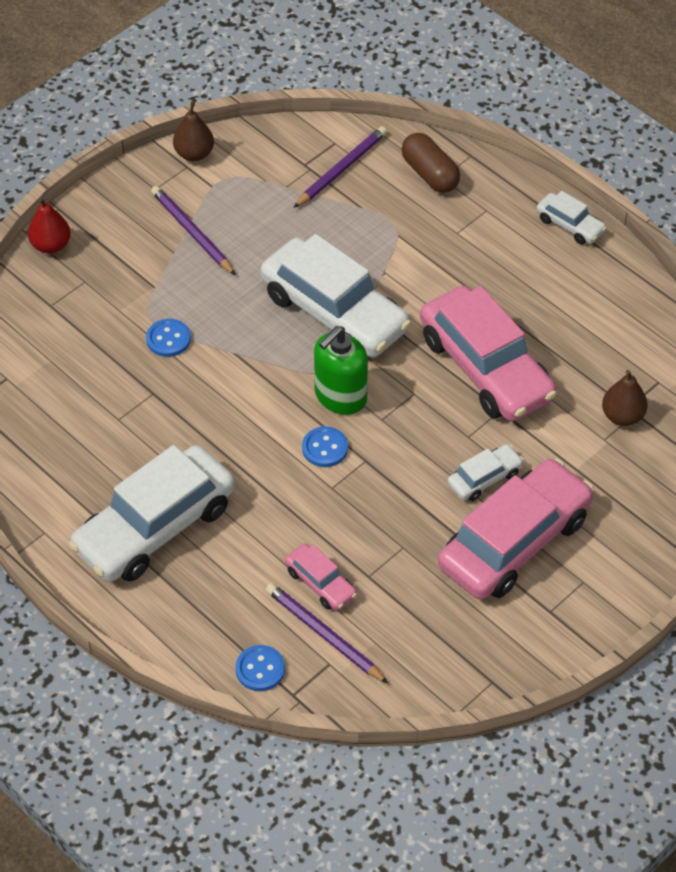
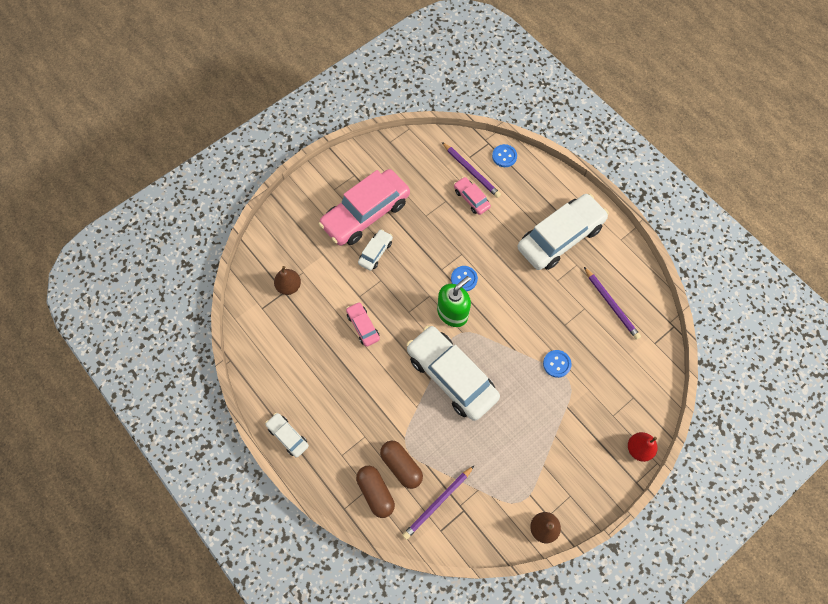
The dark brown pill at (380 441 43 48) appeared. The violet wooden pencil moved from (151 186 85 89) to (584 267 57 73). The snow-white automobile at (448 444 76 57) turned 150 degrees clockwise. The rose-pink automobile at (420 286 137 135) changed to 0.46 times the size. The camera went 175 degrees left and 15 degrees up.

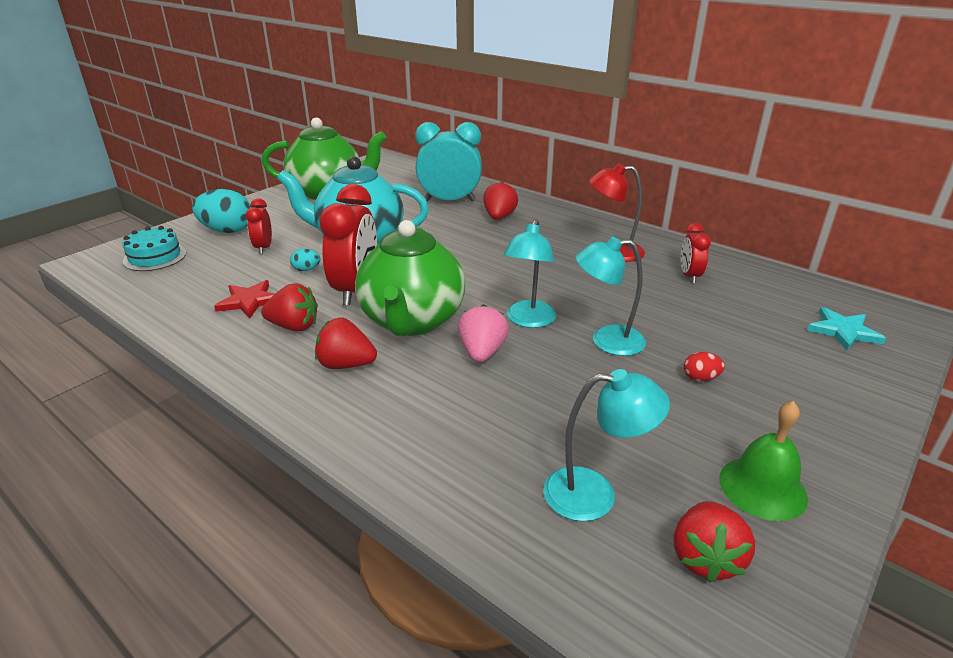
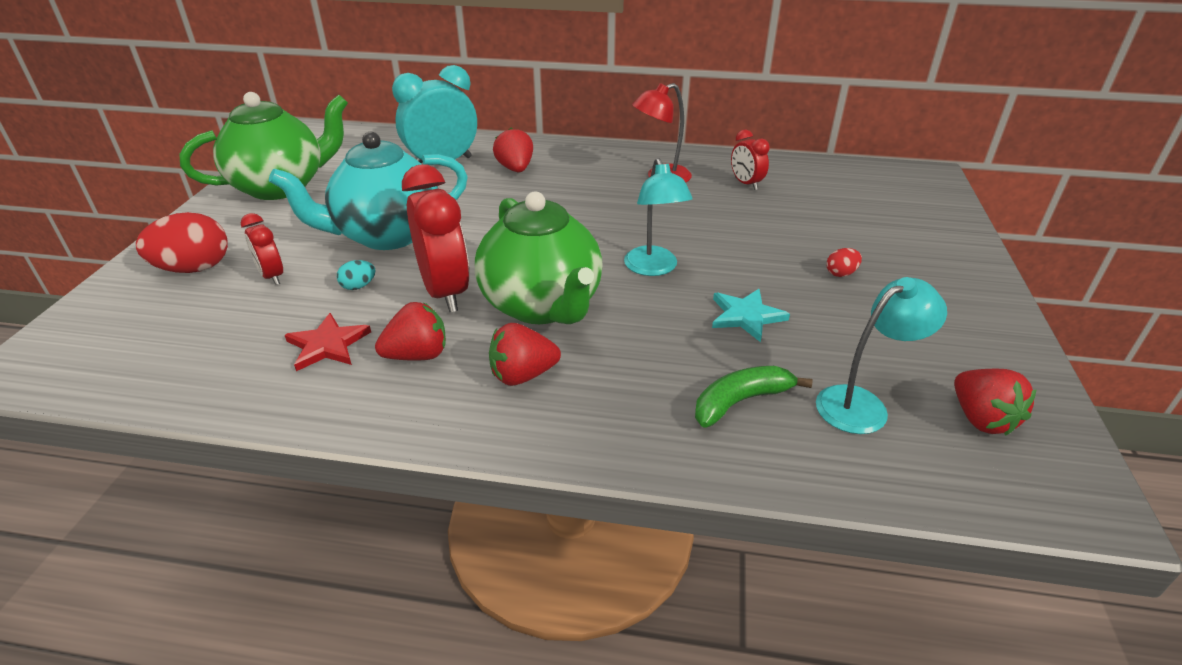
The turquoise gateau at (122 226 64 45) disappeared. The rose-pink strawberry at (458 304 51 58) disappeared. The turquoise lamp at (575 237 71 119) disappeared. The green bell at (719 401 89 120) disappeared. The green banana fruit at (695 366 118 62) appeared. The turquoise star moved from (807 307 79 43) to (712 289 78 53). The turquoise egg at (192 189 59 44) became the crimson egg at (136 212 92 61). The camera went 30 degrees left and 5 degrees up.

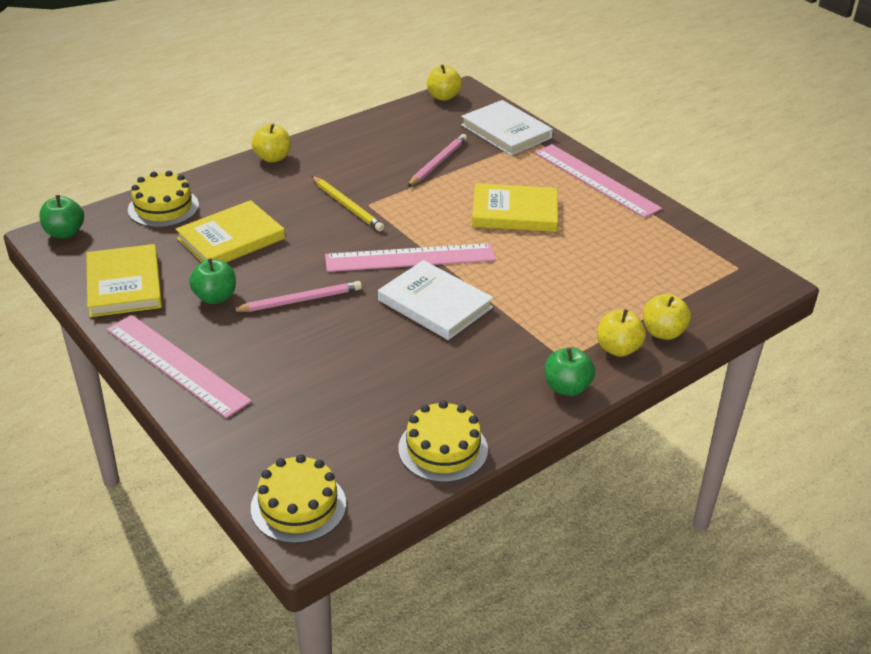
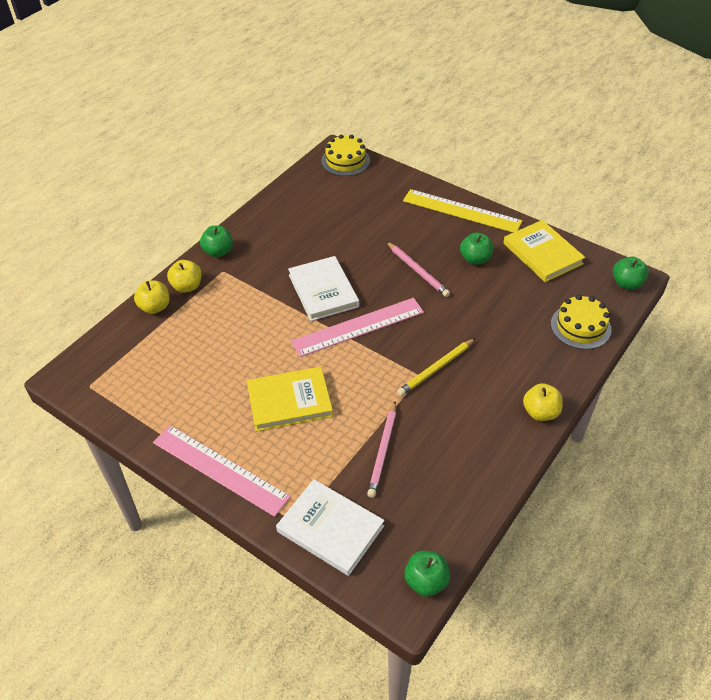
The golden hardback at (176 200 109 62) disappeared. The golden gateau at (398 400 90 83) disappeared. The rose-pink measuring stick at (107 315 145 103) became the golden measuring stick at (403 189 119 44). The golden apple fruit at (427 65 35 36) became the green apple fruit at (404 551 46 46). The rose-pink wooden pencil at (231 281 131 31) turned 90 degrees counterclockwise. The golden wooden pencil at (312 176 72 55) turned 75 degrees counterclockwise. The snow-white hardback at (378 260 115 80) turned 45 degrees clockwise. The camera went 165 degrees right and 10 degrees up.

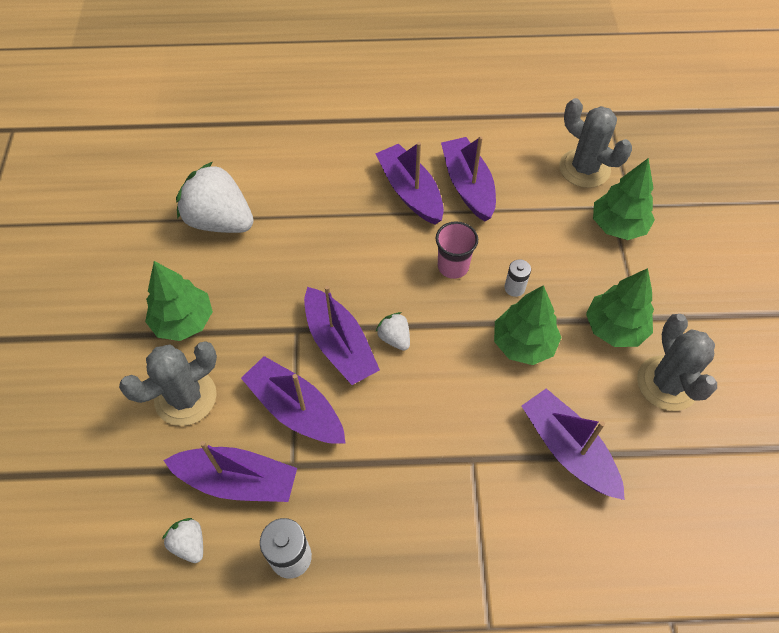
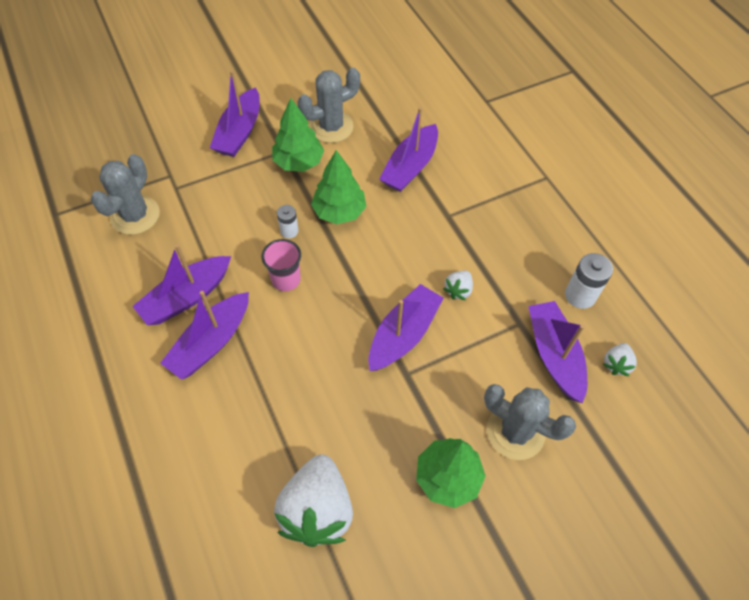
The green tree at (593 158 62 82) disappeared. The violet boat moved from (241 356 105 88) to (210 71 50 86). The snow-white strawberry moved from (376 312 34 39) to (443 271 30 29). The camera went 115 degrees left and 0 degrees up.

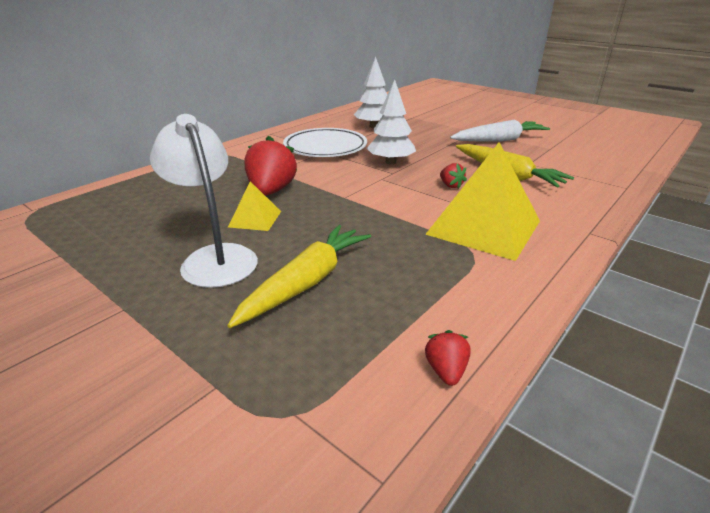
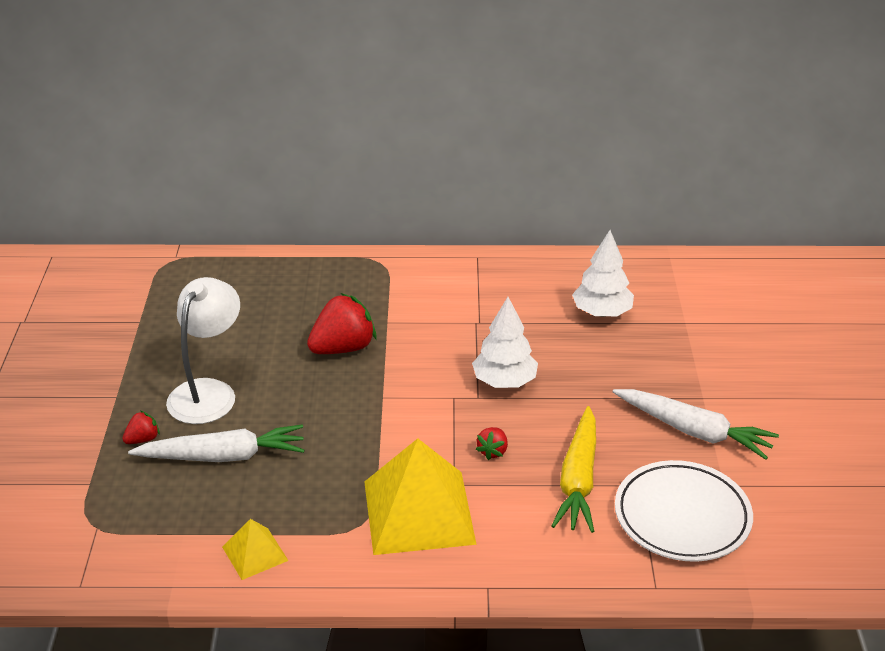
The golden pyramid moved from (228 181 53 50) to (222 519 67 61). The snow-white plate moved from (283 128 84 29) to (615 460 138 102). The crimson strawberry moved from (425 330 46 56) to (122 411 38 33). The golden carrot at (227 225 144 103) became the snow-white carrot at (128 425 176 37). The camera went 50 degrees right and 5 degrees up.

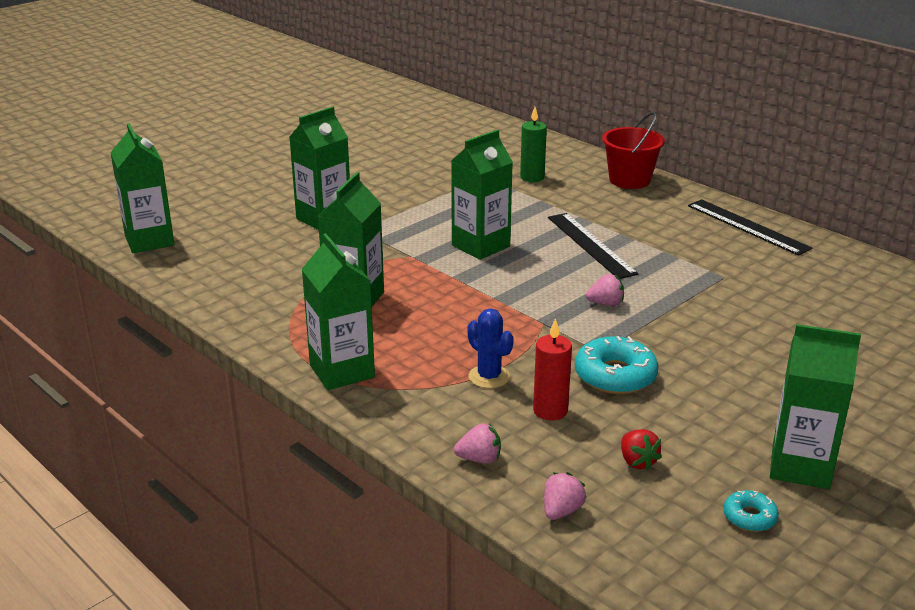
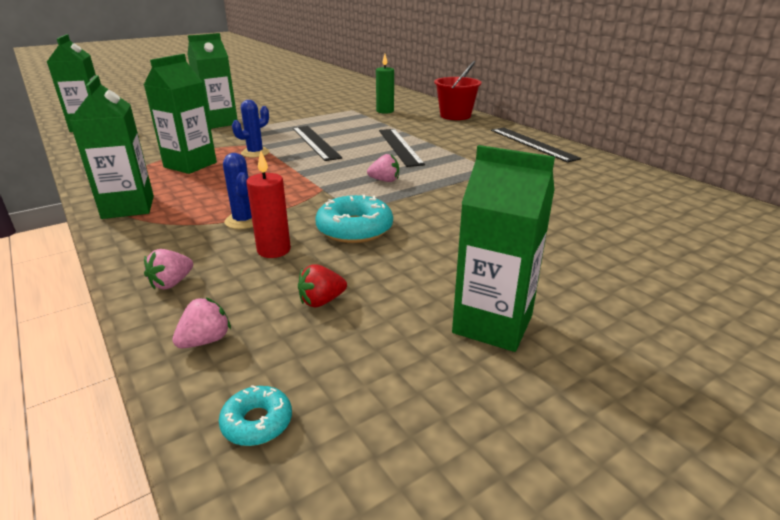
The blue cactus at (232 100 37 58) appeared. The turquoise donut moved from (723 490 56 42) to (219 385 73 61). The green carton at (451 129 62 131) was replaced by the jet-black measuring stick at (293 126 49 35). The rose-pink strawberry at (454 423 47 41) turned 120 degrees clockwise. The crimson strawberry at (621 429 41 42) turned 75 degrees clockwise. The camera went 10 degrees right and 0 degrees up.

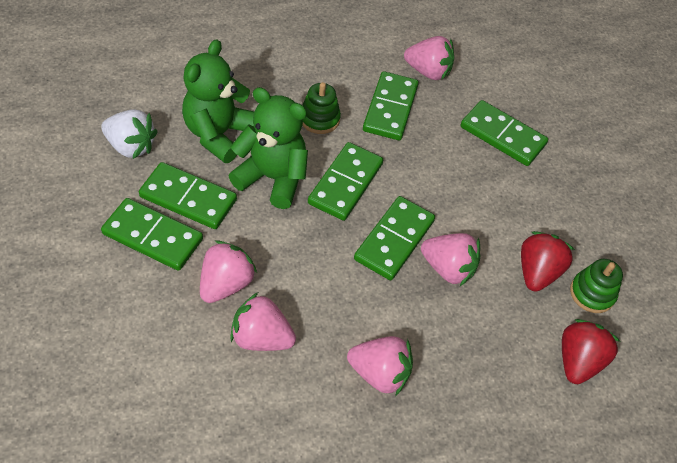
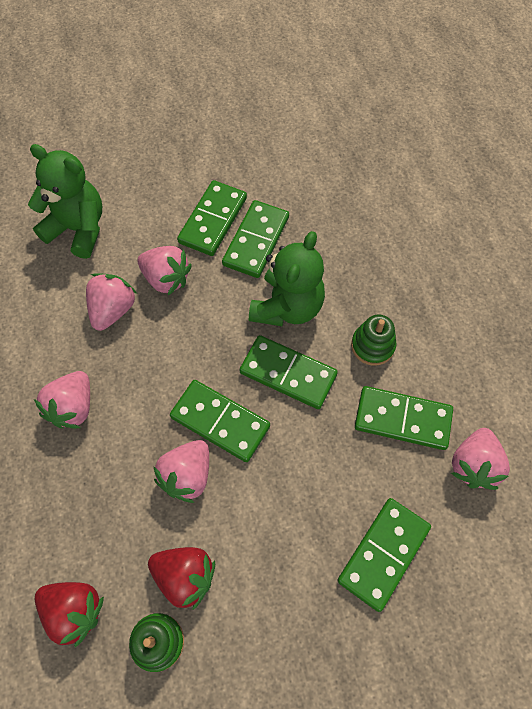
The snow-white strawberry at (101 109 57 50) disappeared. The green stuffed bear moved from (182 39 72 124) to (28 144 74 115). The camera went 95 degrees right and 10 degrees up.

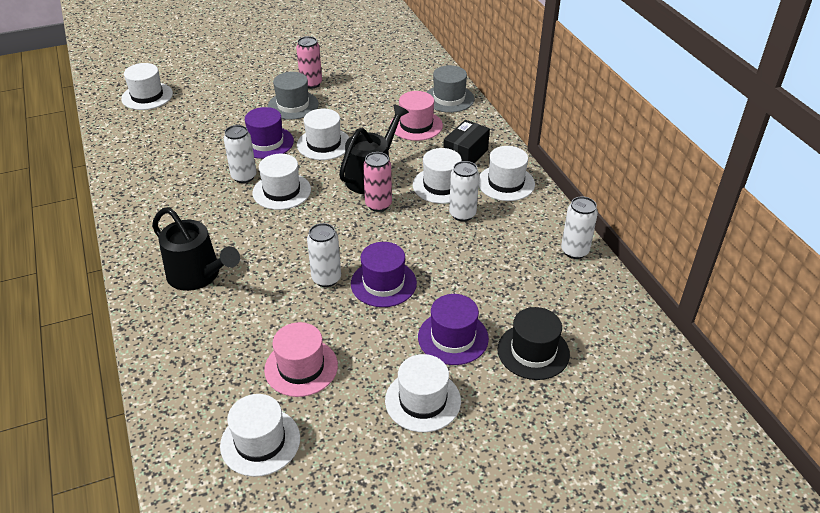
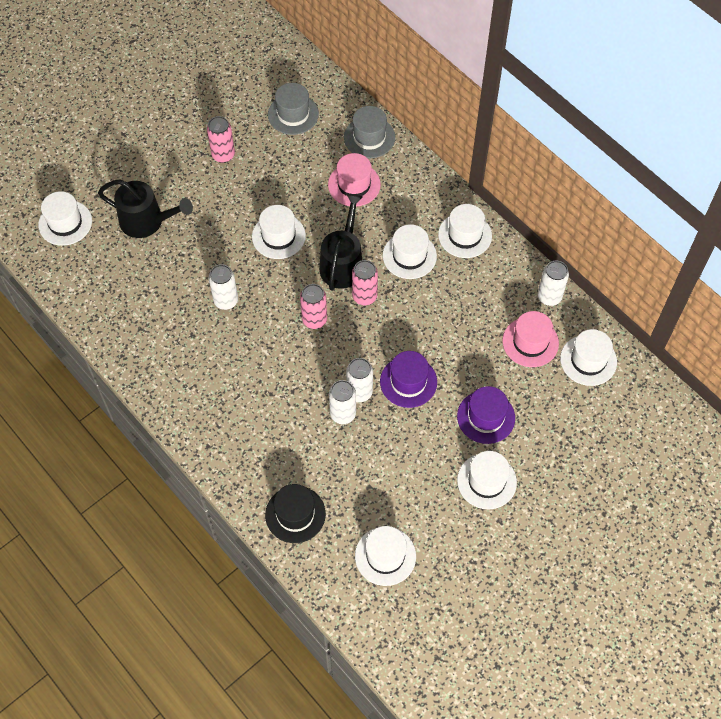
The violet hat at (245 107 49 52) disappeared. The jet-black package at (443 120 47 43) disappeared. The rose-pink soda can at (300 284 27 45) appeared. The jet-black watering pot moved from (152 207 88 84) to (98 180 95 58). The snow-white hat moved from (252 154 59 56) to (560 329 57 57). The rose-pink hat moved from (264 322 74 75) to (502 311 57 56). The grey hat moved from (268 72 51 48) to (268 83 51 52). The snow-white soda can moved from (449 161 30 60) to (329 380 27 44). The jet-black hat moved from (498 307 72 73) to (265 484 61 59). The camera went 20 degrees left and 20 degrees up.

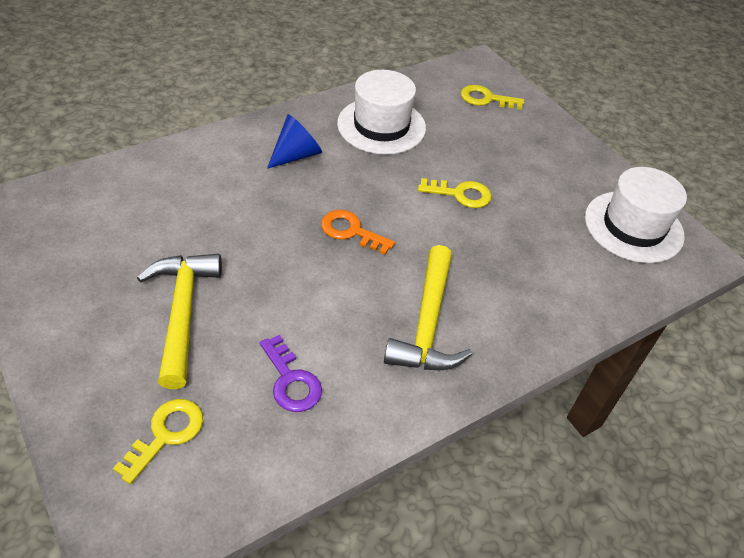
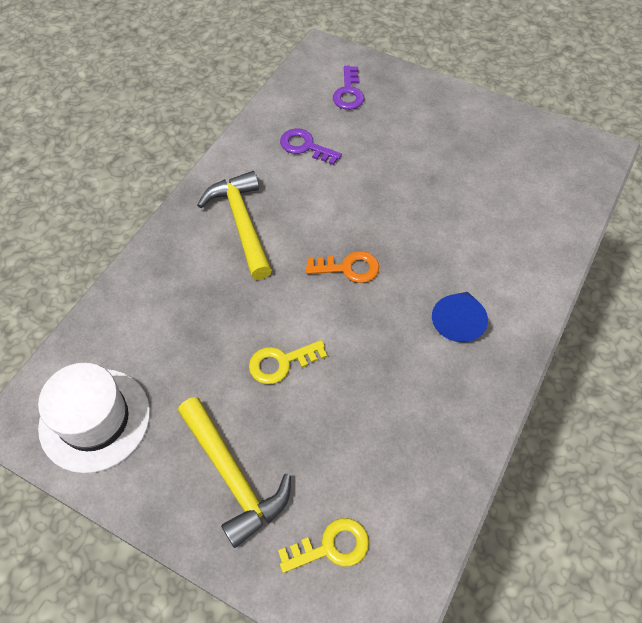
The snow-white hat at (337 70 89 85) disappeared. The golden claw hammer moved from (137 253 85 136) to (178 397 113 151). The golden latchkey at (113 399 90 85) became the violet latchkey at (333 66 31 44). The camera went 155 degrees right and 10 degrees up.

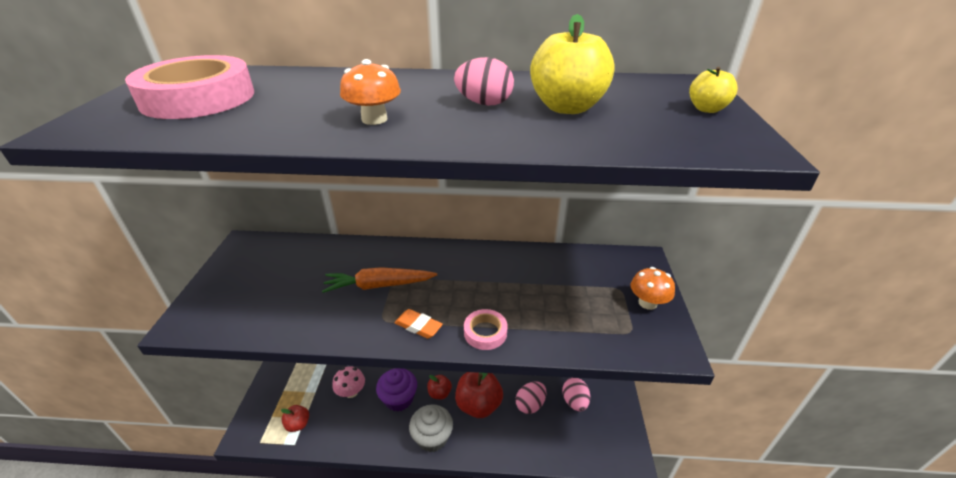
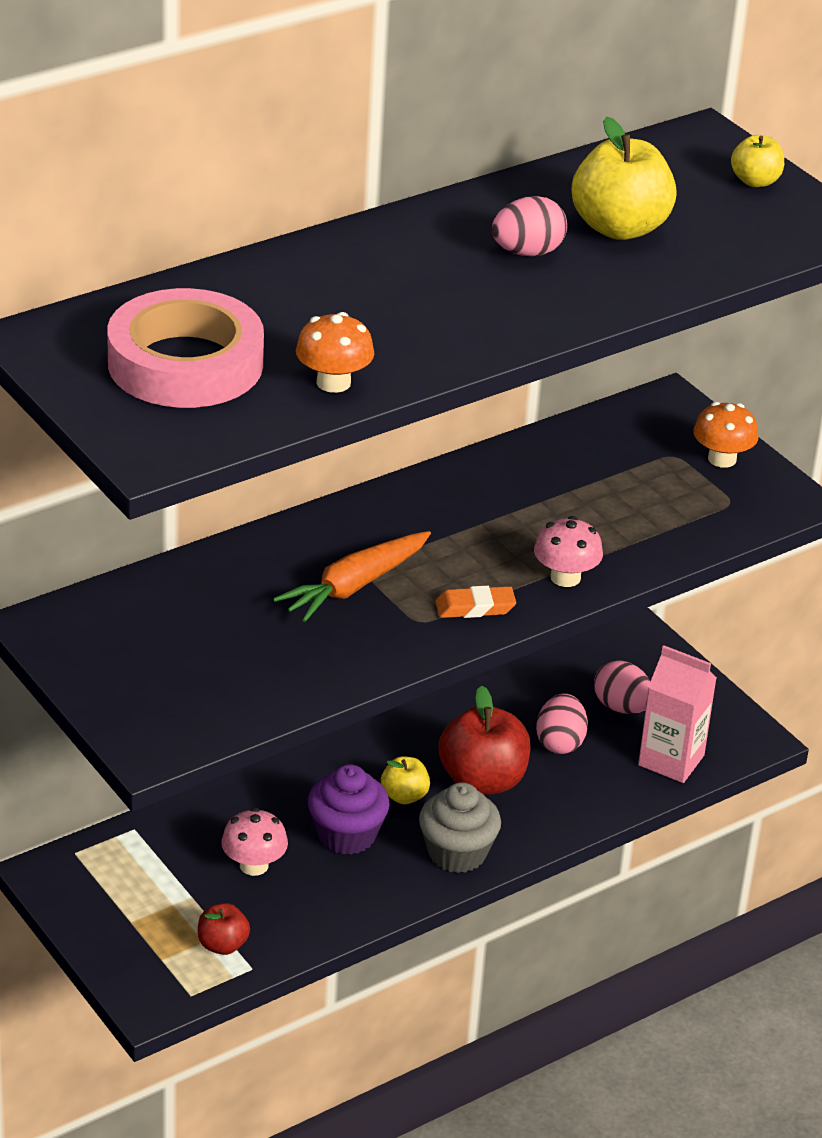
The rose-pink carton at (638 645 79 138) appeared. The bright orange mushroom moved from (340 59 61 66) to (296 312 78 81). The rose-pink tape at (464 309 44 41) was replaced by the rose-pink mushroom at (534 516 69 71). The crimson apple fruit at (427 375 25 24) became the golden apple fruit at (381 756 49 48). The camera went 40 degrees left and 0 degrees up.

